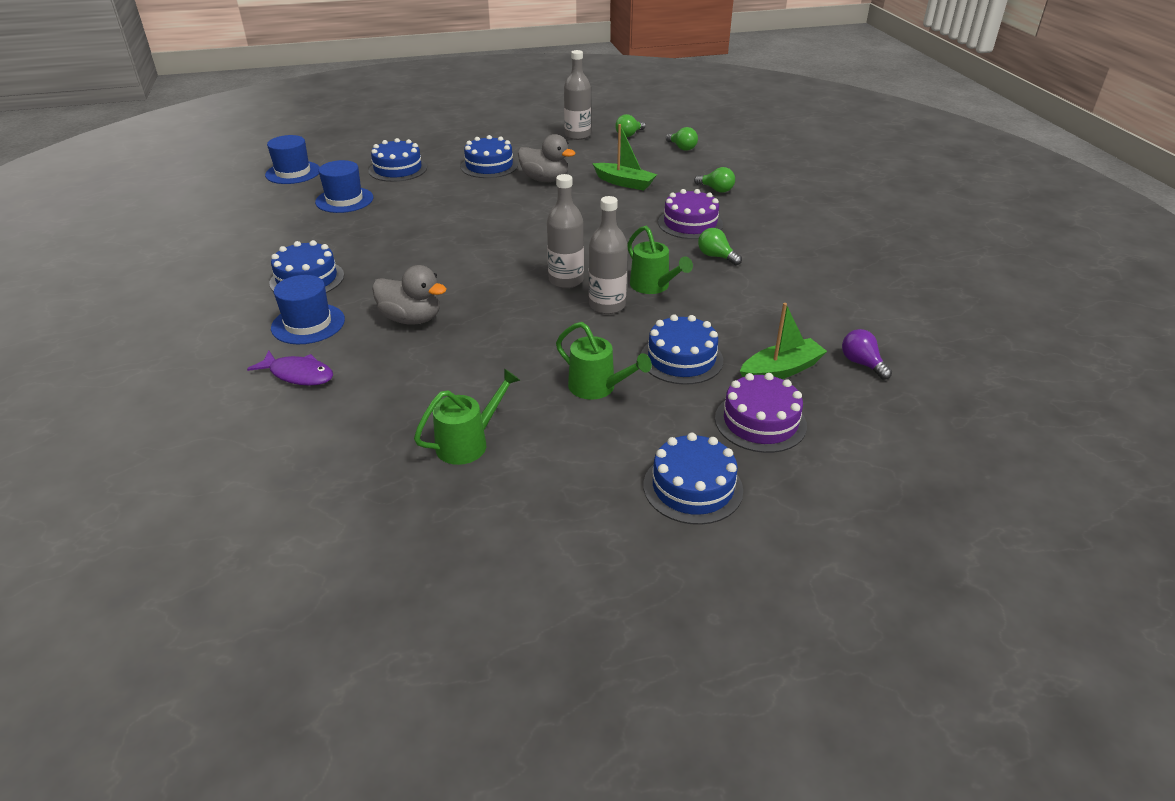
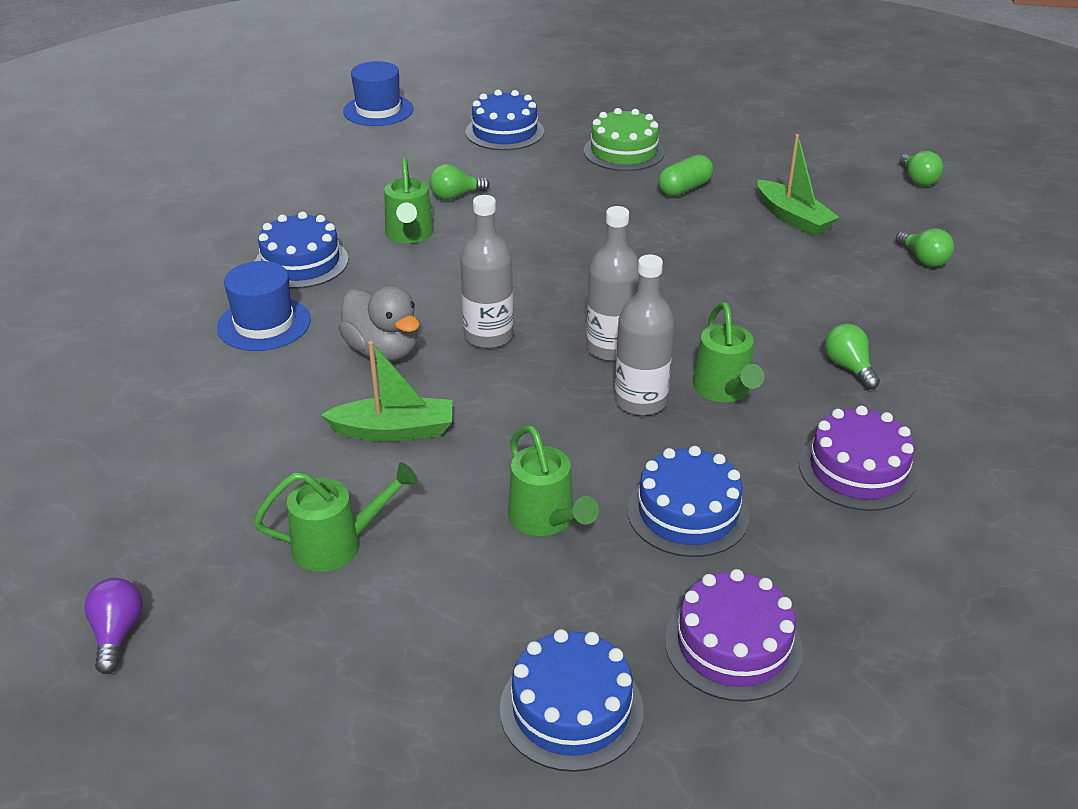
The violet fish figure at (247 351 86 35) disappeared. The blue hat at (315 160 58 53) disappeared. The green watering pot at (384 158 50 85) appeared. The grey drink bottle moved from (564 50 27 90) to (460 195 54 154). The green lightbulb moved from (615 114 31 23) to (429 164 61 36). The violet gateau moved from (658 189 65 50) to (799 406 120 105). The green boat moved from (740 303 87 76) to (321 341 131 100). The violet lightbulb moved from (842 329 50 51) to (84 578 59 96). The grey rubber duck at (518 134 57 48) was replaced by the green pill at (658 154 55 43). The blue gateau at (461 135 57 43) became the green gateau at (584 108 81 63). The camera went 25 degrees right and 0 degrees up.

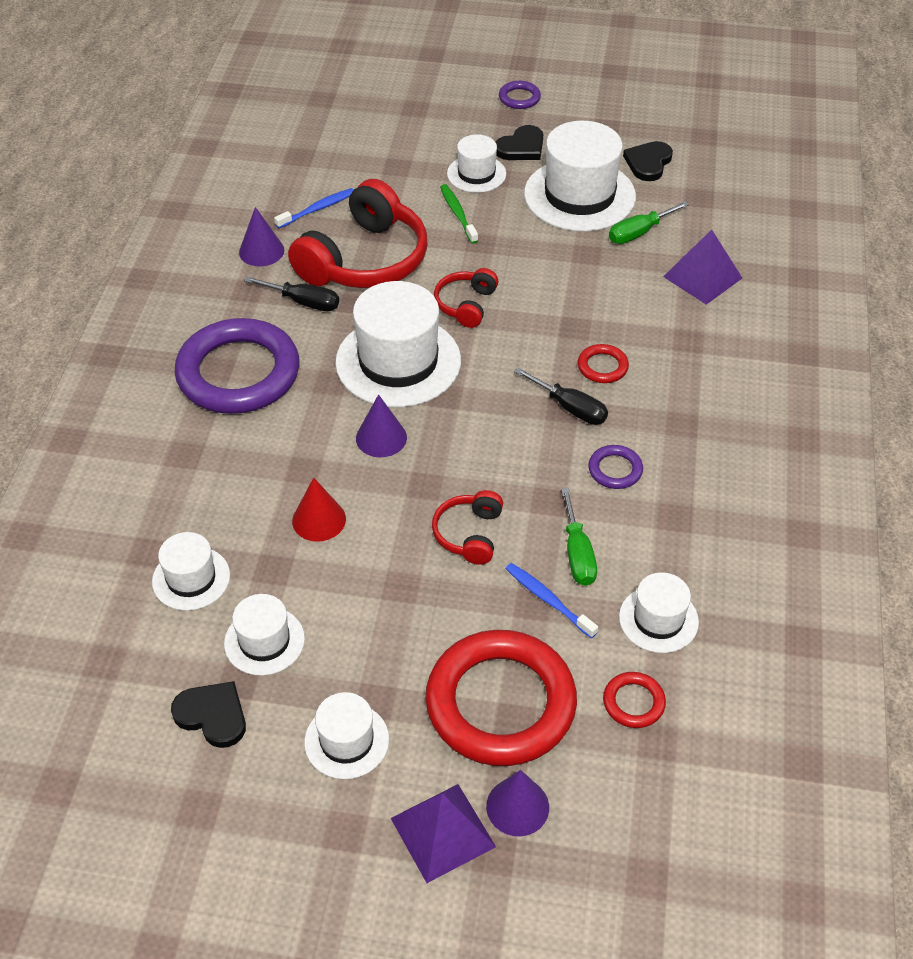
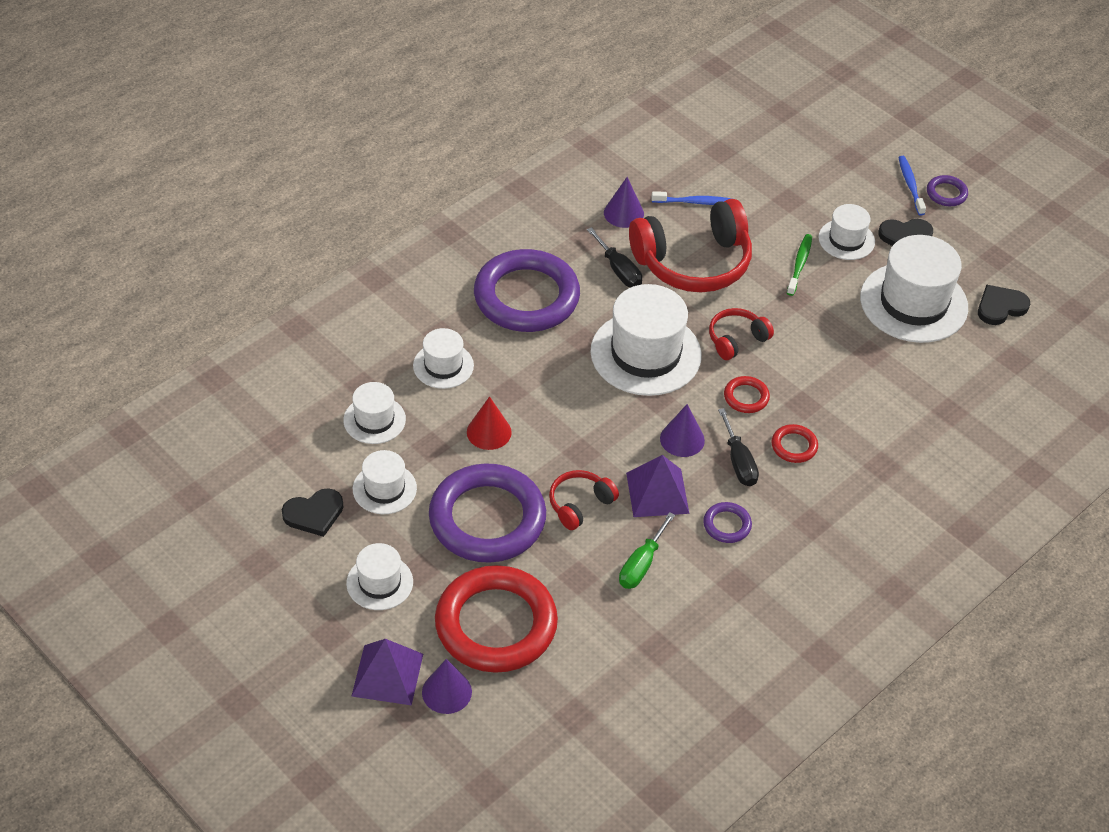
The green screwdriver at (609 201 80 43) disappeared. The violet ring at (429 463 117 100) appeared. The violet solid cone moved from (356 394 51 63) to (660 404 45 53). The blue tooth brush moved from (505 563 93 76) to (898 156 28 59). The crimson ring moved from (603 672 63 56) to (724 376 46 37). The snow-white hat moved from (619 572 80 81) to (413 328 61 61). The violet pyramid moved from (663 230 79 75) to (626 455 63 62). The jet-black love heart at (171 681 75 67) turned 90 degrees clockwise. The camera went 35 degrees right and 0 degrees up.

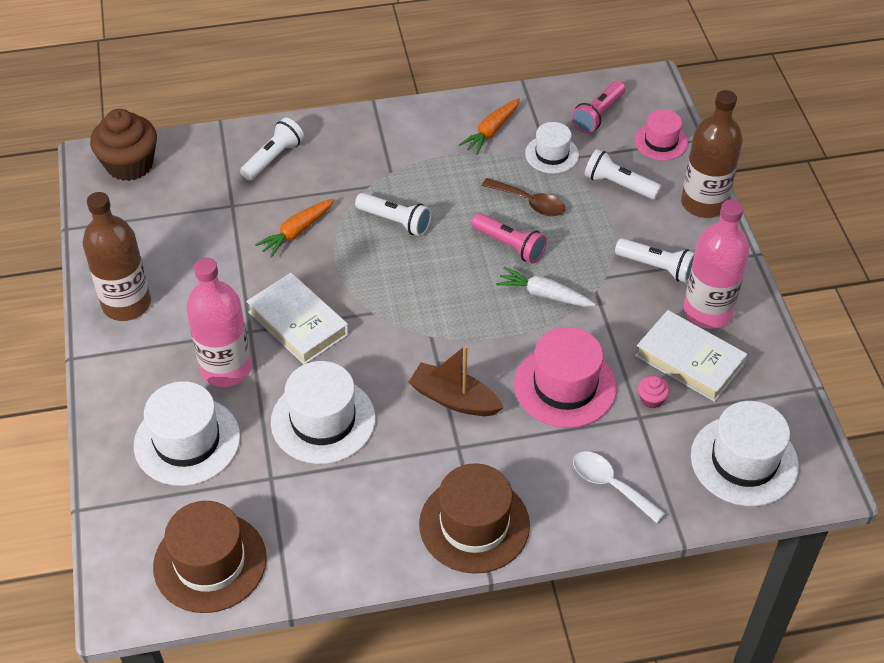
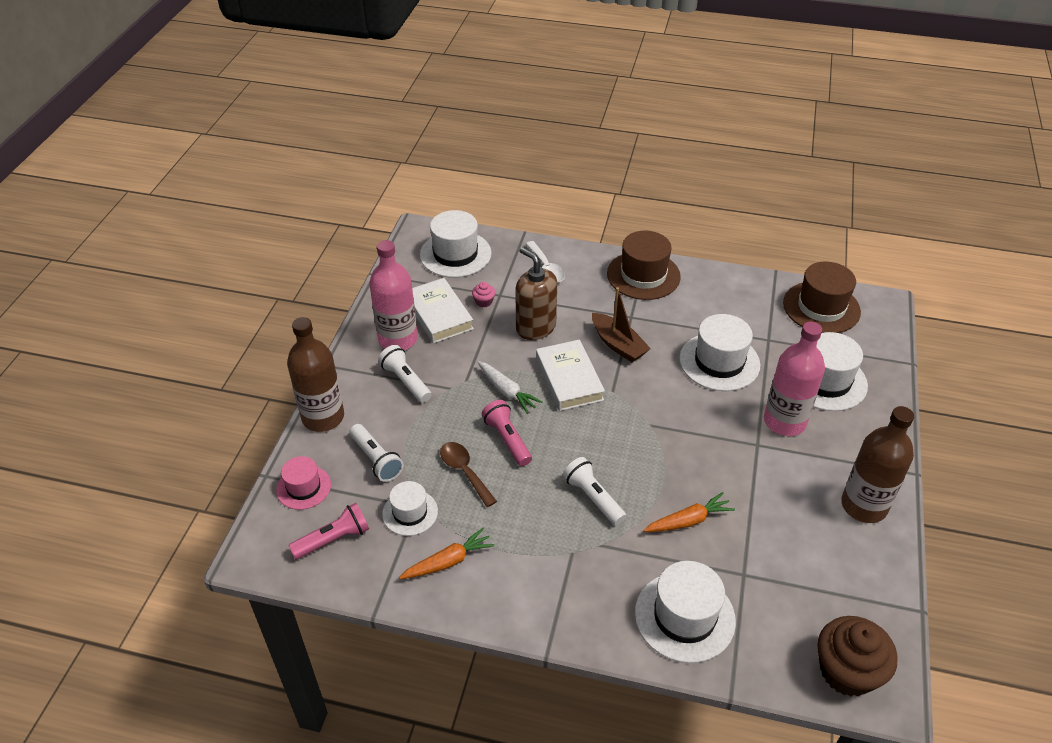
The snow-white hardback moved from (246 273 103 91) to (536 339 69 72). The snow-white pocket torch at (240 118 64 63) was replaced by the snow-white hat at (635 561 101 102). The rose-pink hat at (514 327 103 101) was replaced by the dark brown soap dispenser at (515 247 42 93). The camera went 155 degrees left and 5 degrees down.

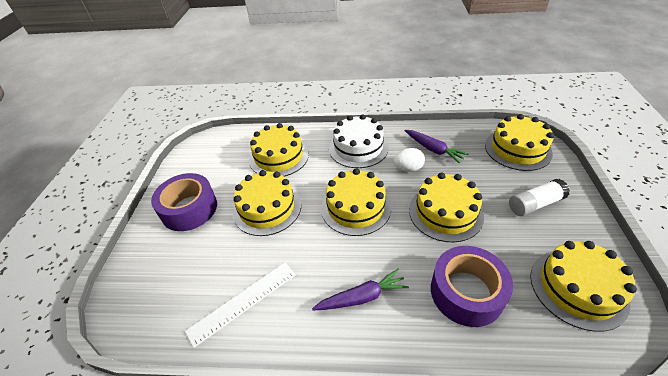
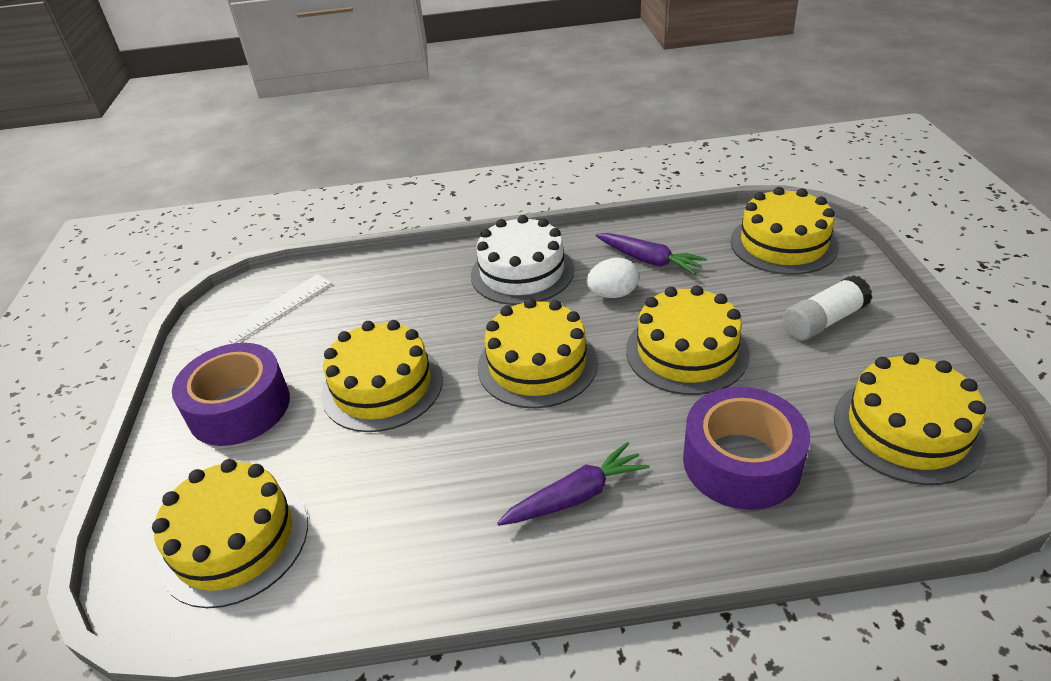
The snow-white measuring stick moved from (185 262 111 86) to (196 274 136 80). The golden gateau moved from (249 123 60 54) to (152 459 156 149). The camera went 10 degrees left and 5 degrees down.

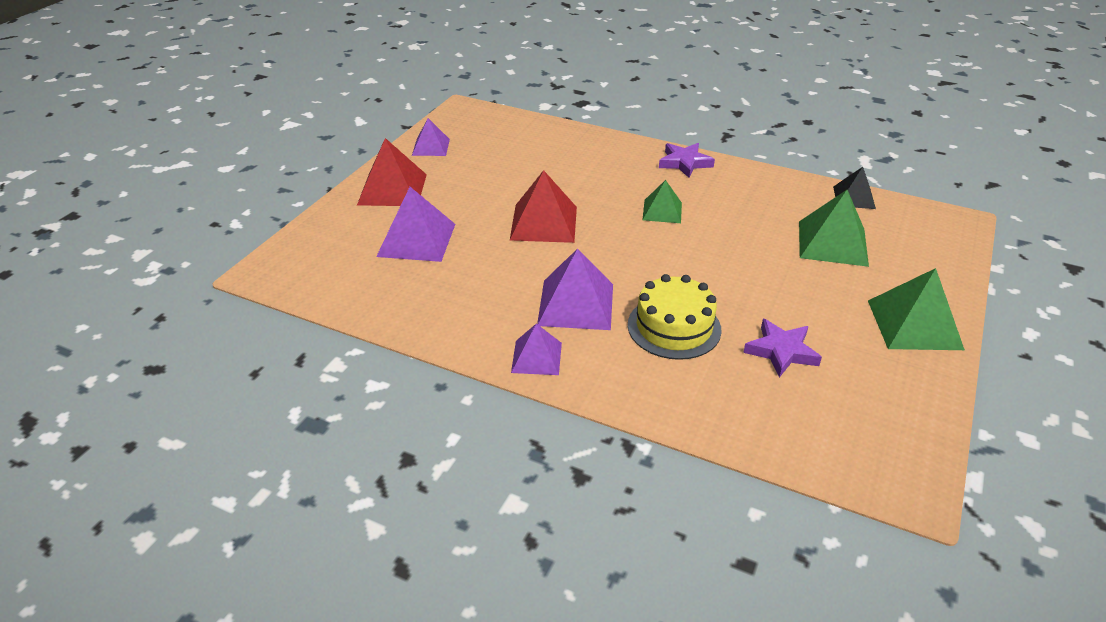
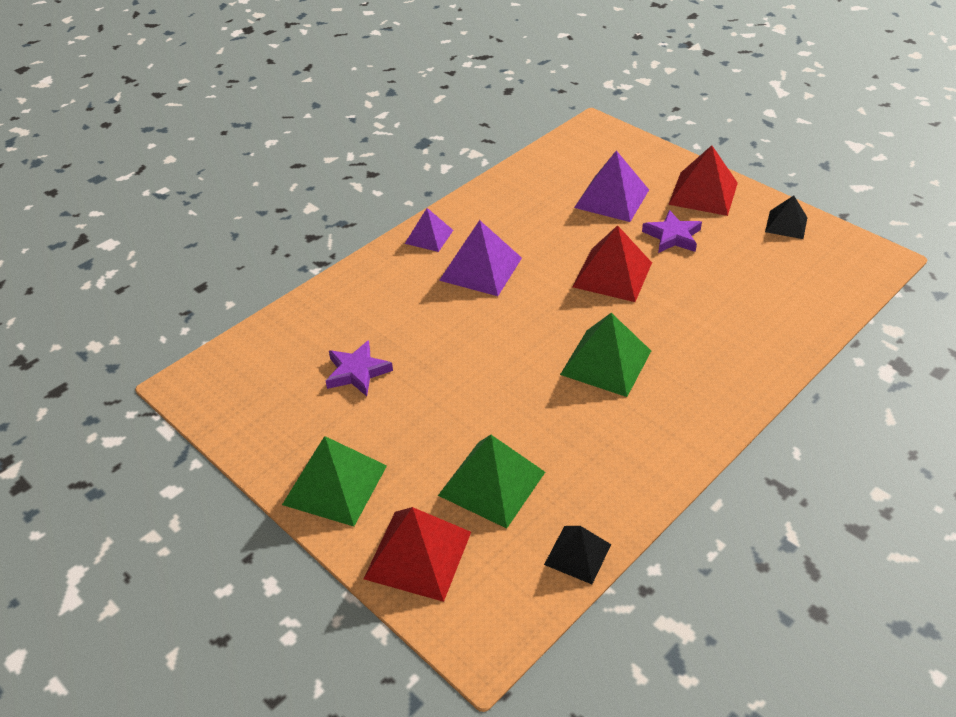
The golden gateau at (628 274 94 86) disappeared. The crimson pyramid at (364 507 107 95) appeared. The violet star moved from (659 143 56 35) to (642 210 60 43). The violet pyramid at (412 118 38 38) became the jet-black pyramid at (765 195 43 44). The green pyramid at (642 180 40 43) changed to 1.64 times the size. The camera went 110 degrees right and 5 degrees up.

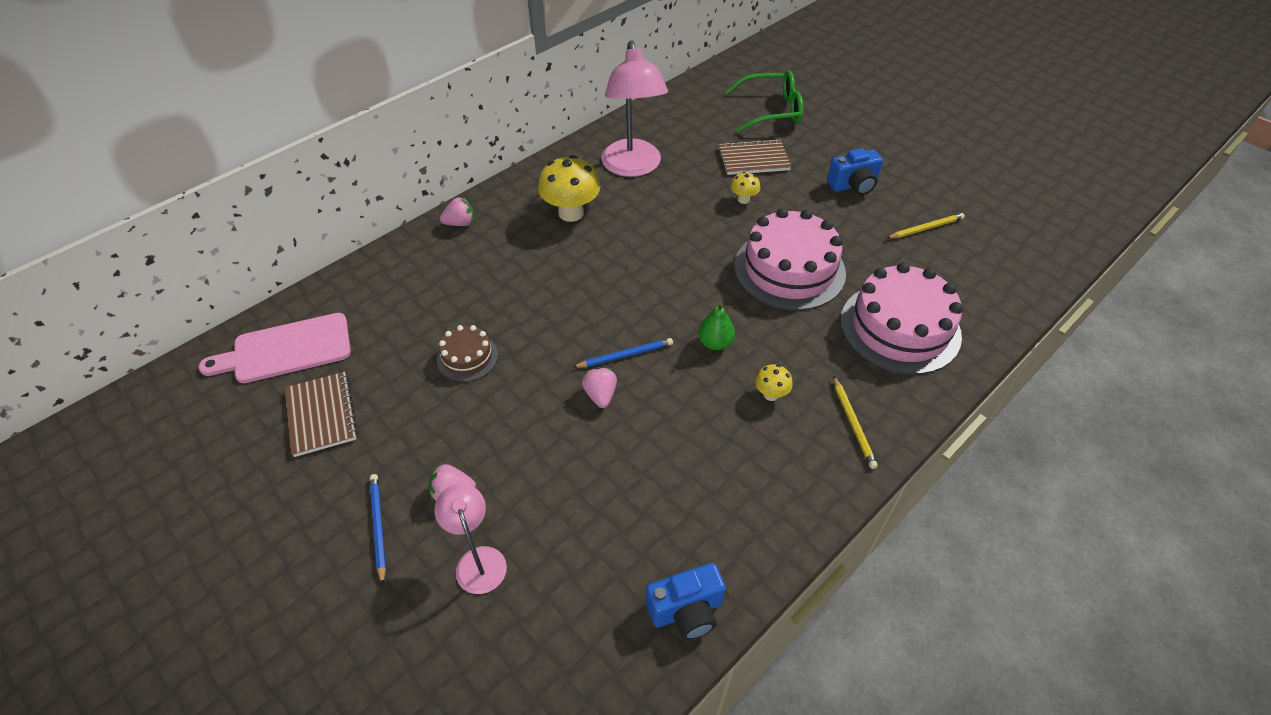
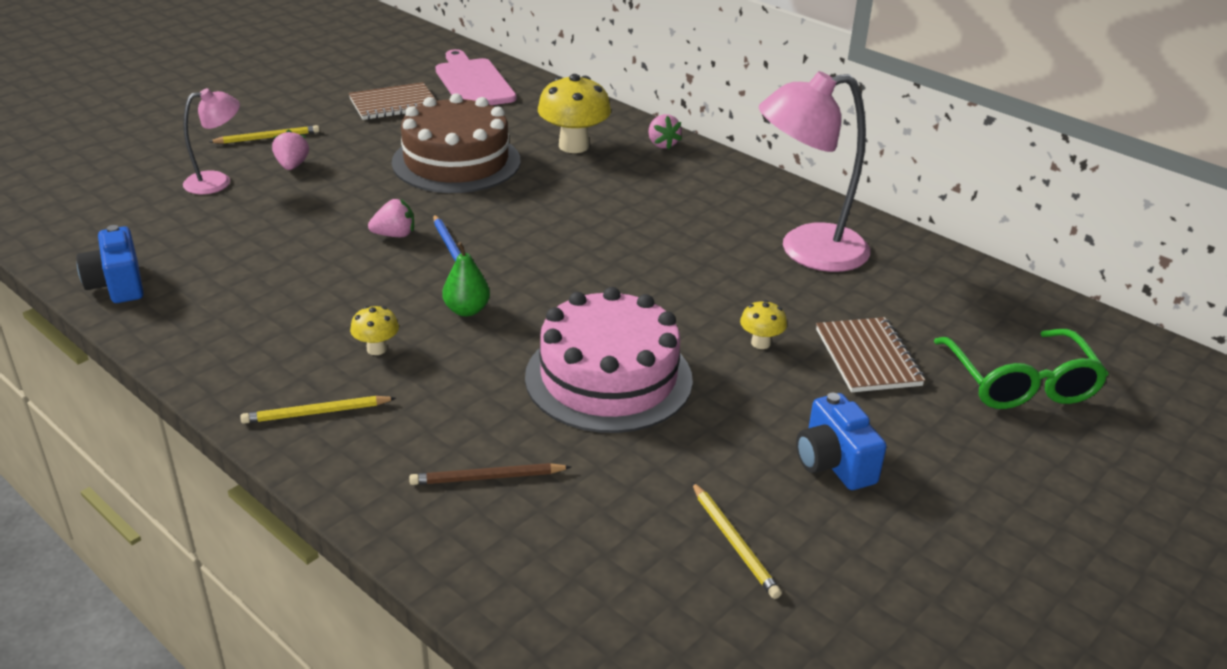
The golden mushroom moved from (538 155 62 67) to (538 74 73 79). The rose-pink gateau at (840 262 123 113) was replaced by the dark brown wooden pencil at (409 463 162 22). The blue wooden pencil at (370 474 16 111) became the golden wooden pencil at (209 125 111 19). The dark brown gateau at (437 325 61 57) changed to 2.01 times the size. The camera went 85 degrees right and 15 degrees down.

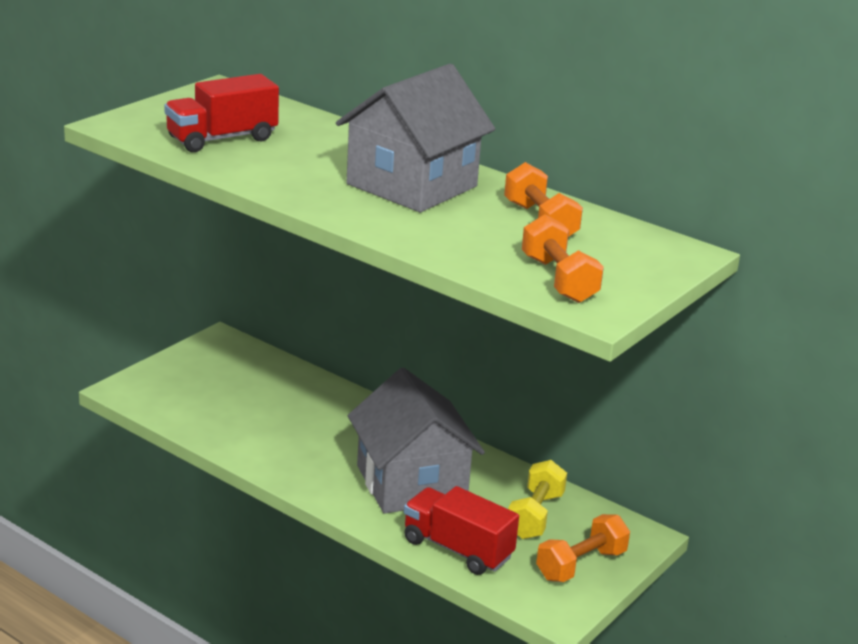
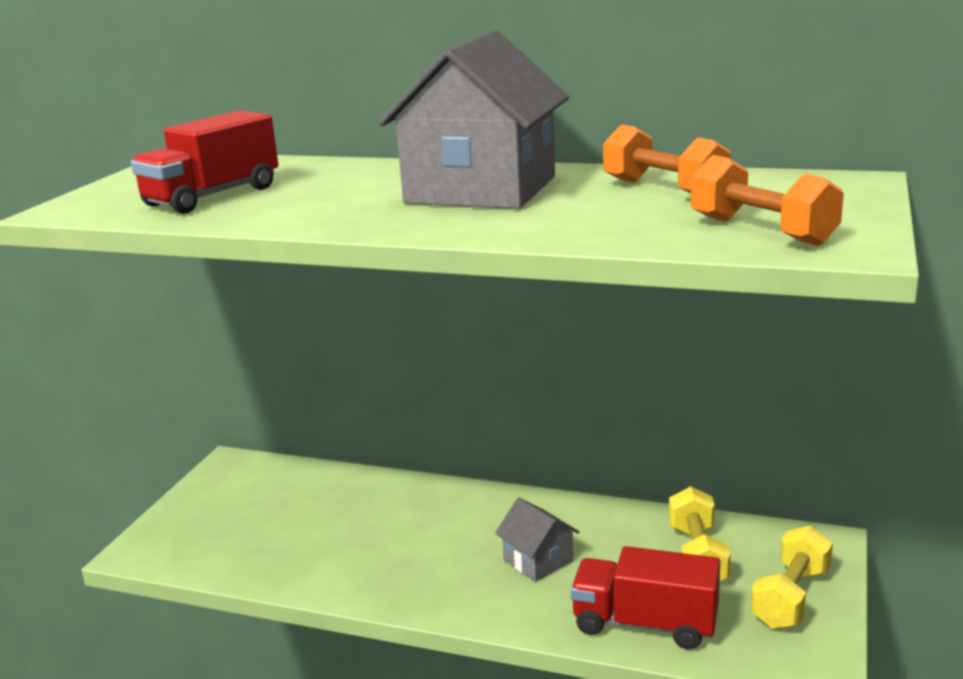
The bright orange dumbbell at (536 514 94 68) became the golden dumbbell at (750 525 83 104). The grey cottage at (348 367 137 147) changed to 0.47 times the size. The camera went 15 degrees left and 5 degrees down.

